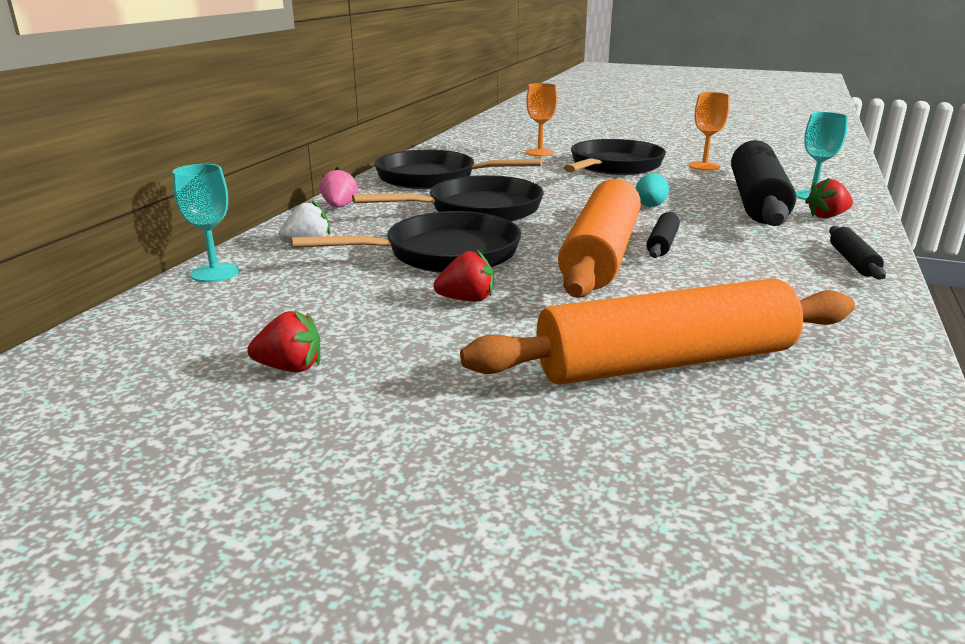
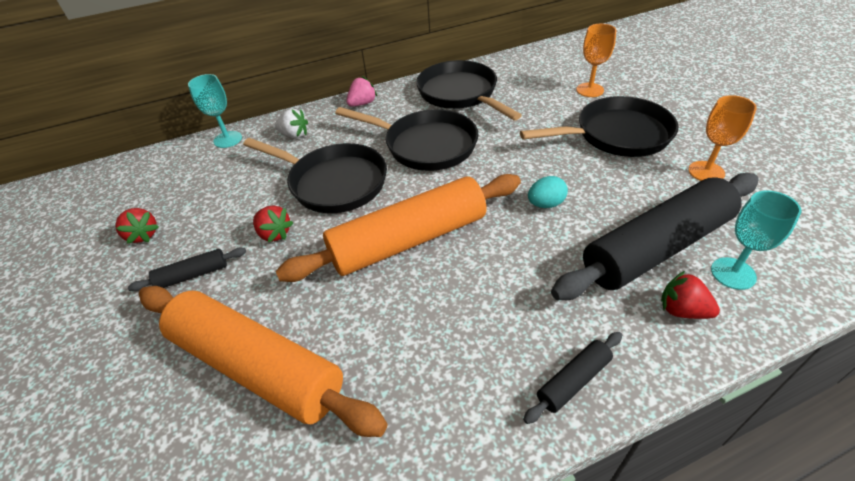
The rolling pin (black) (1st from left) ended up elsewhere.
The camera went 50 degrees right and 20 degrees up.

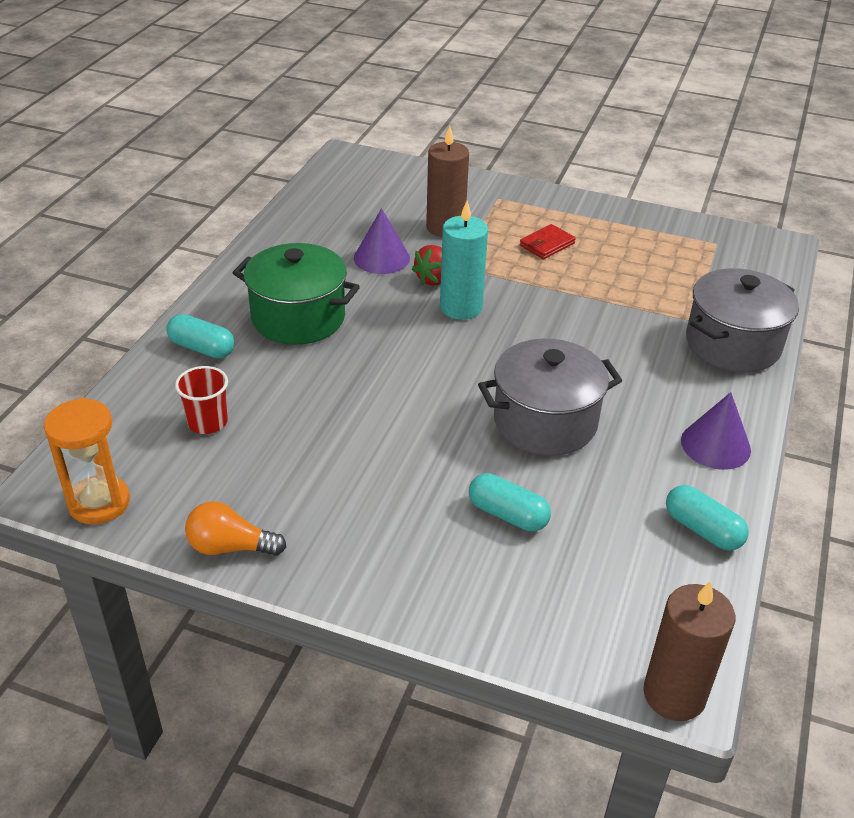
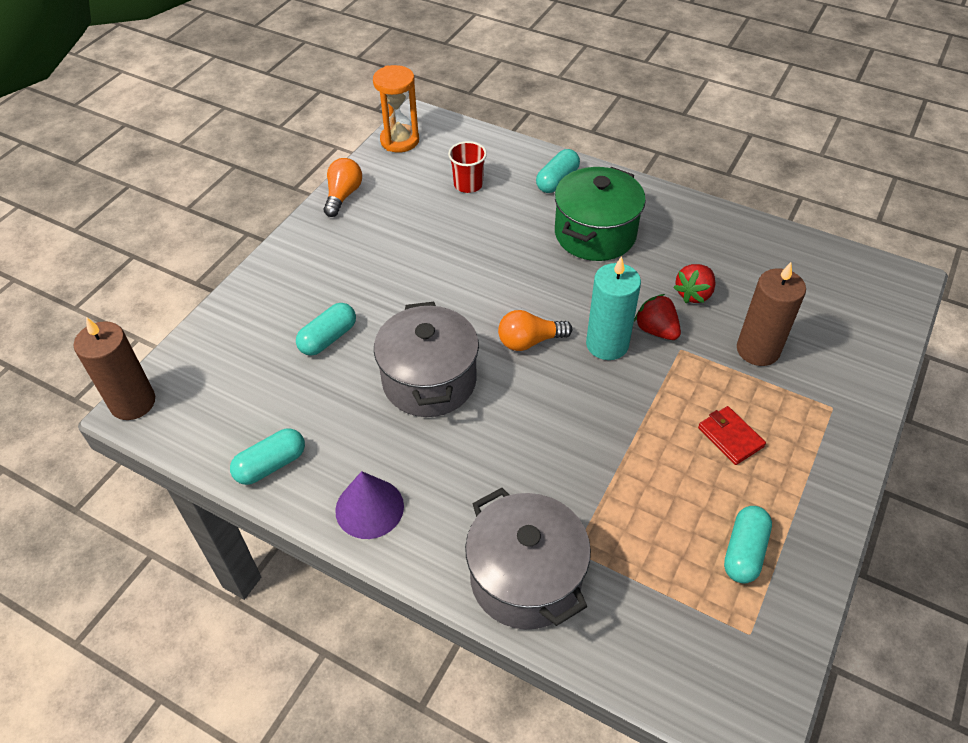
Where the cone (purple) (1st from left) stood, the strawberry (red) (2nd from left) came to stand.
The second view gained the light bulb (orange) (2nd from left).
The second view gained the capsule (turquoise) (4th from left).
The camera went 100 degrees right and 10 degrees up.

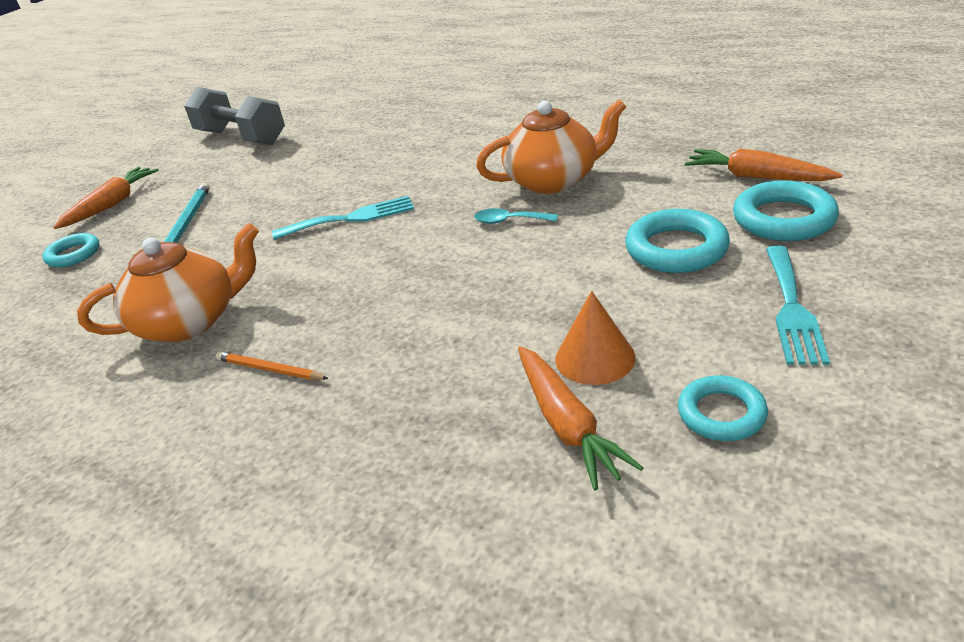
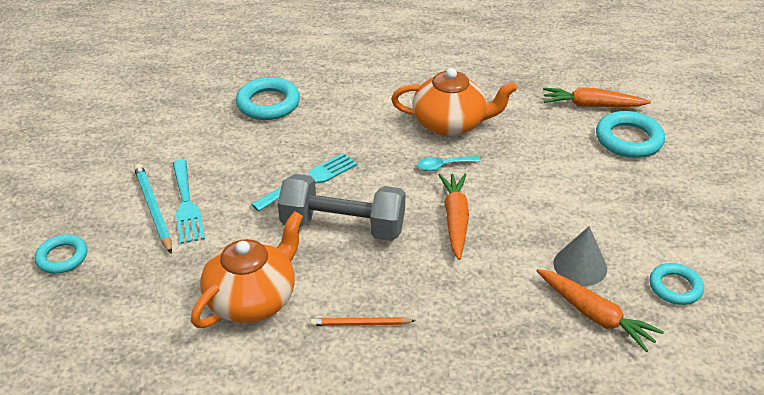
The carrot (orange) (1st from left) ended up elsewhere.
The dumbbell (grey) ended up elsewhere.
The teapot (orange) (2nd from left) ended up facing another way, 45 degrees clockwise from before.
What was the cone (orange) turned into the cone (grey).
The ring (turquoise) (2nd from left) ended up elsewhere.
The fork (turquoise) (2nd from left in the first image) ended up elsewhere.
The camera went 30 degrees left and 5 degrees up.

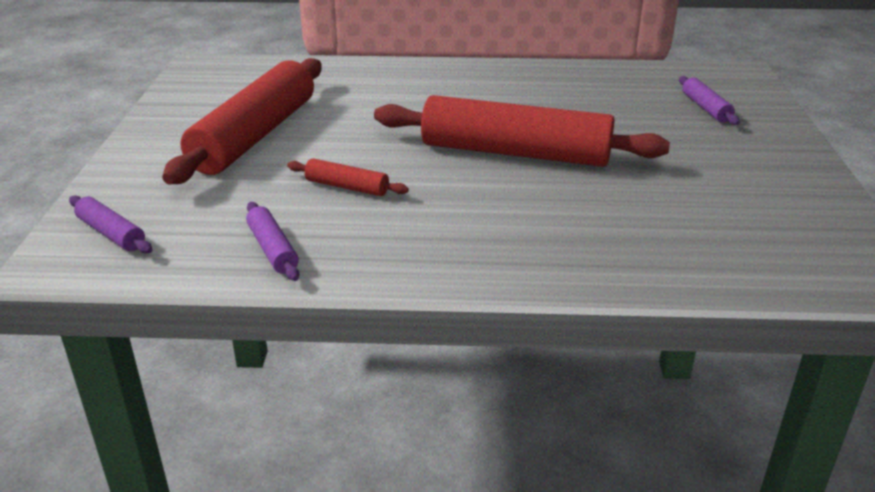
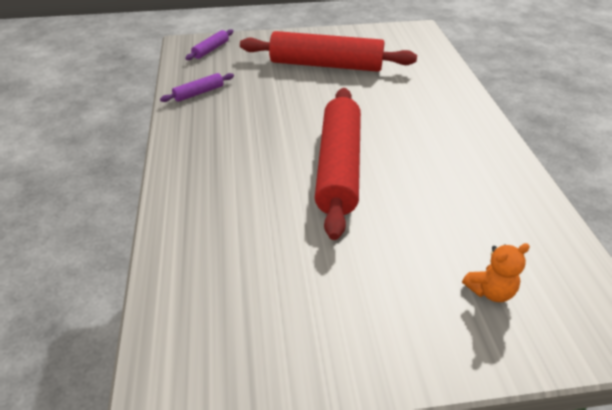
The second view lost the rolling pin (red) (2nd from left).
Where the rolling pin (purple) (3rd from left) stood, the teddy bear (orange) came to stand.
The camera went 80 degrees right and 10 degrees up.

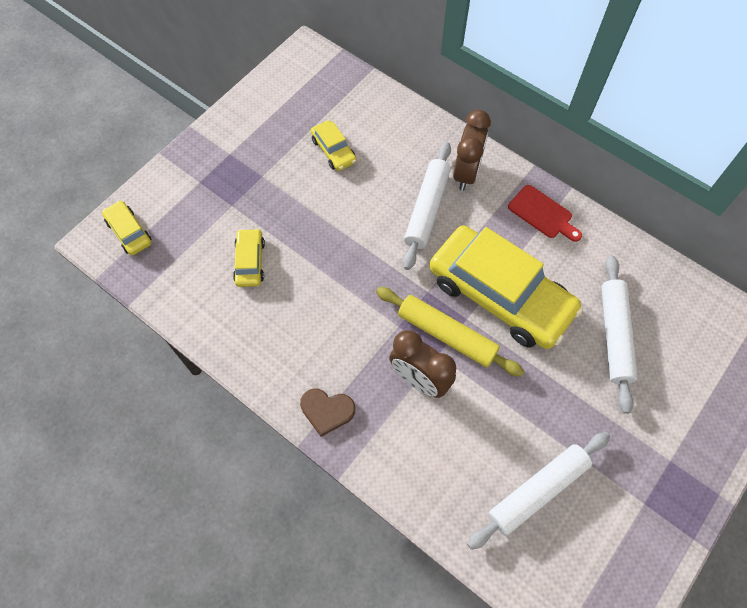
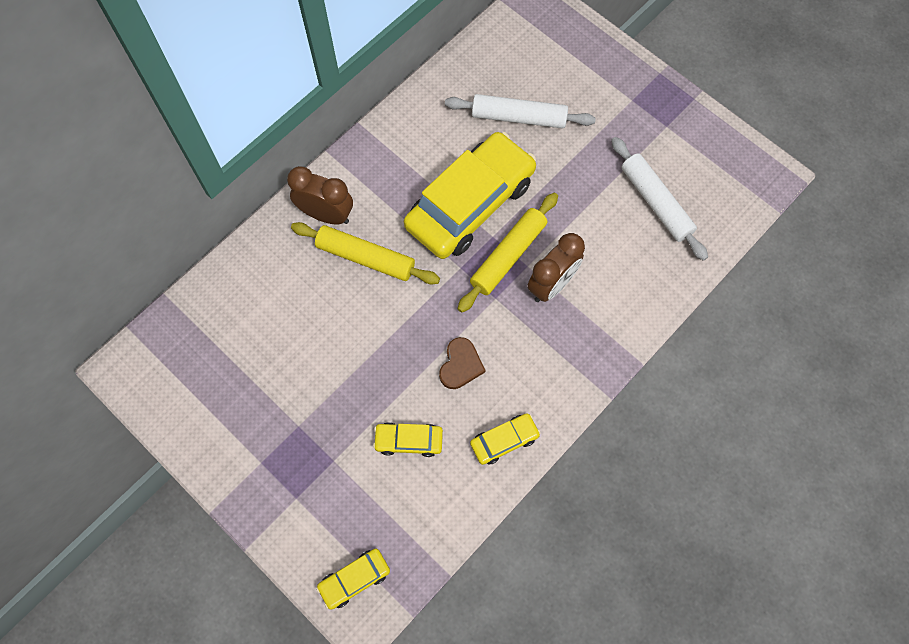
The heart (brown) ended up elsewhere.
The car (yellow) (3rd from left in the first image) ended up elsewhere.
What was the rolling pin (white) (1st from left) turned into the rolling pin (yellow) (1st from left).
The second view lost the cutting board (red).
The camera went 85 degrees left and 5 degrees up.

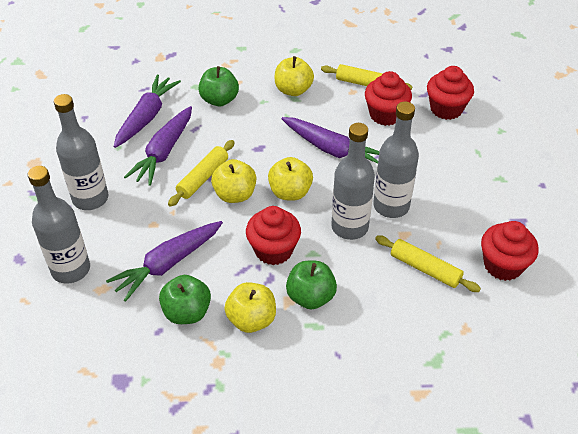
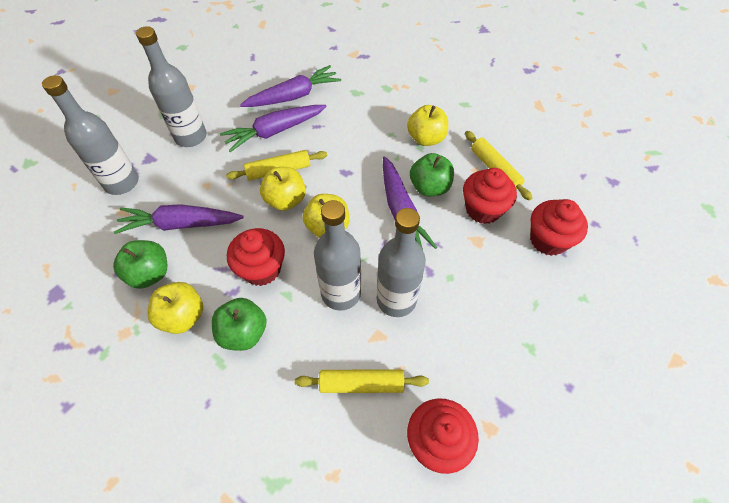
The apple (green) (2nd from left in the first image) ended up elsewhere.
The rolling pin (yellow) (3rd from left in the first image) ended up facing another way, 75 degrees counterclockwise from before.
The camera went 40 degrees right and 10 degrees up.

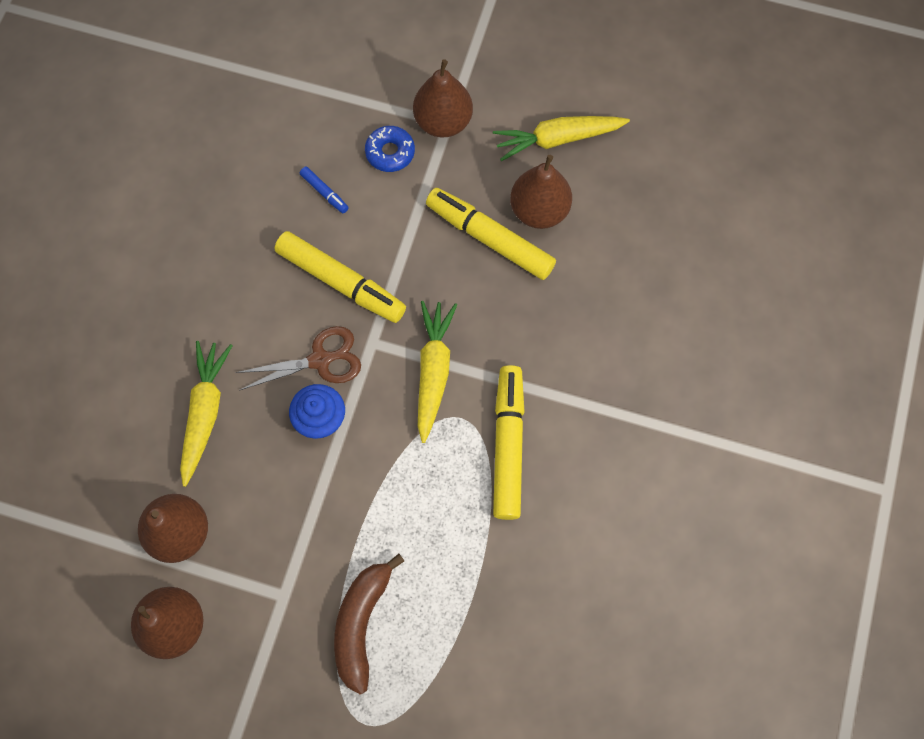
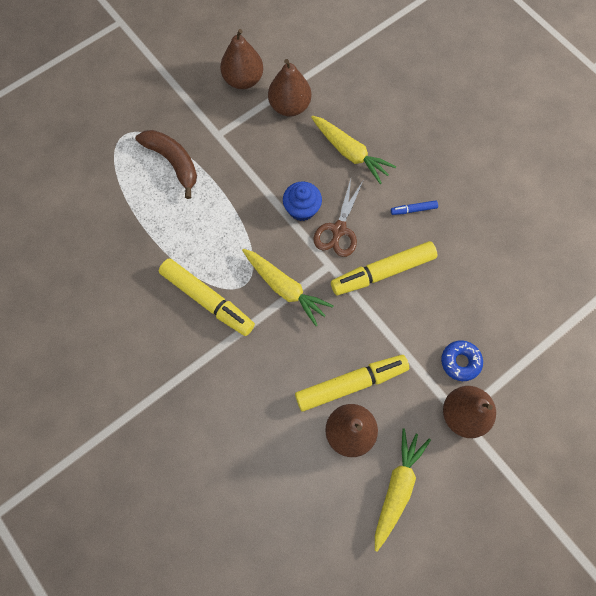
The marker (blue) ended up elsewhere.
The camera went 125 degrees right and 0 degrees up.

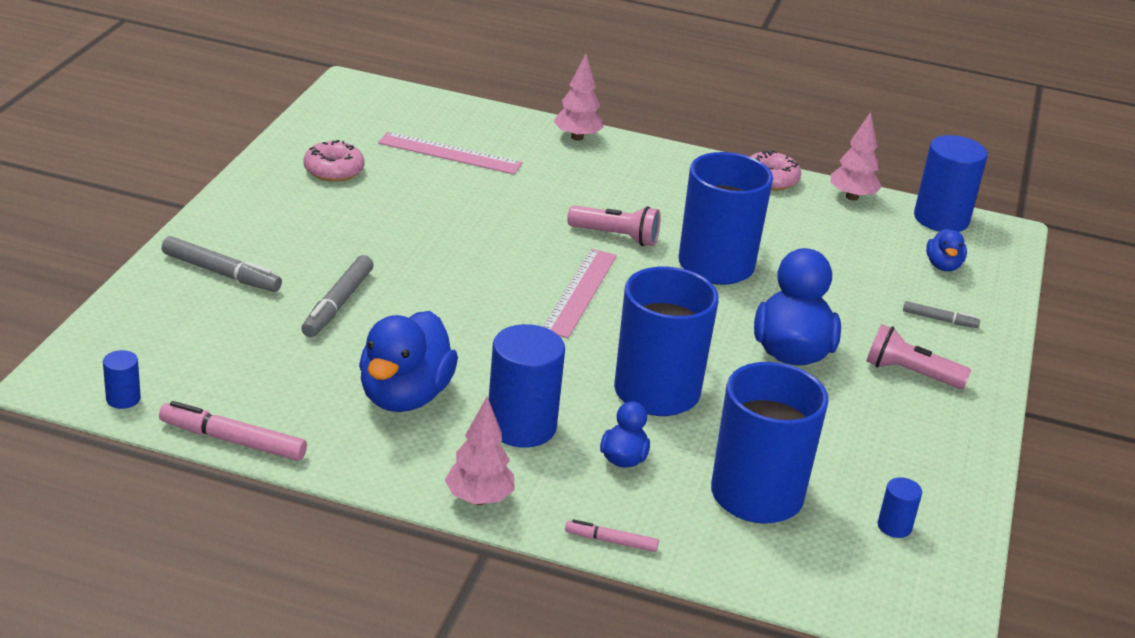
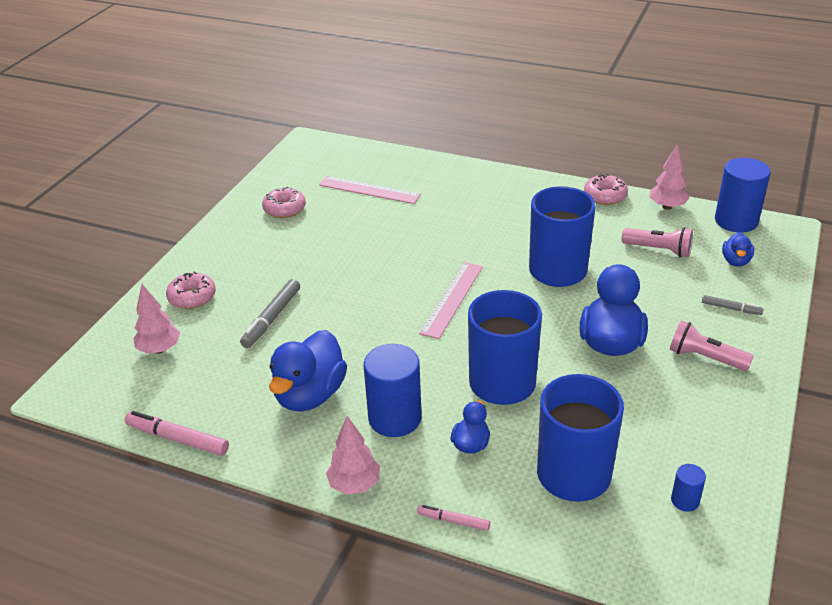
The second view lost the cylinder (blue) (1st from left).
Where the marker (grey) (1st from left) stood, the donut (pink) (1st from left) came to stand.
The tree (pink) (2nd from left in the first image) ended up elsewhere.
The flashlight (pink) (1st from left) ended up elsewhere.
The camera went 10 degrees right and 5 degrees up.

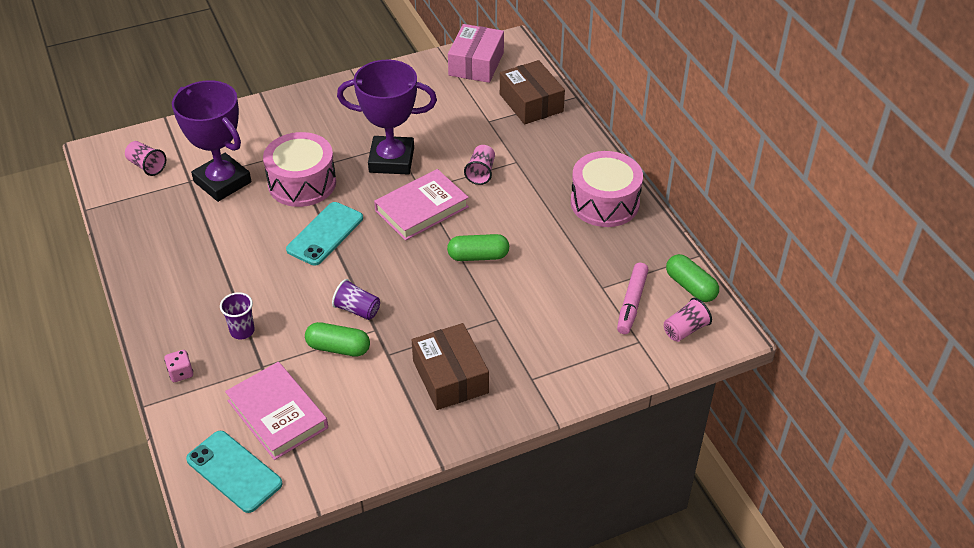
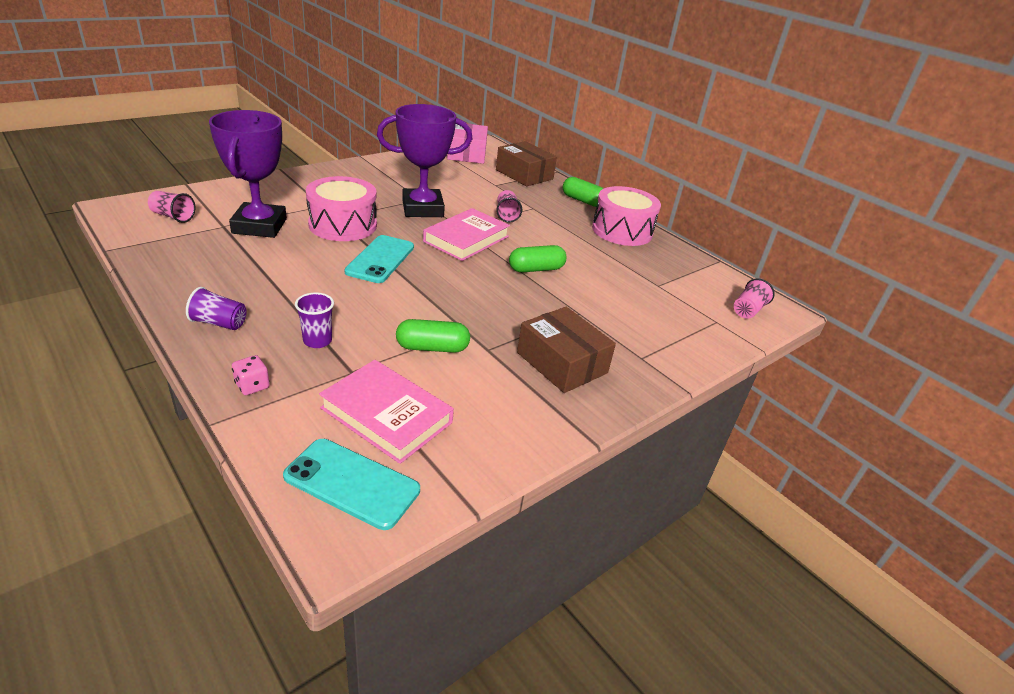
The trophy (purple) (1st from left) ended up facing another way, 60 degrees clockwise from before.
The cup (purple) (2nd from left in the first image) ended up elsewhere.
The second view lost the marker (pink).
The capsule (green) (3rd from left) ended up elsewhere.
The camera went 20 degrees left and 10 degrees down.

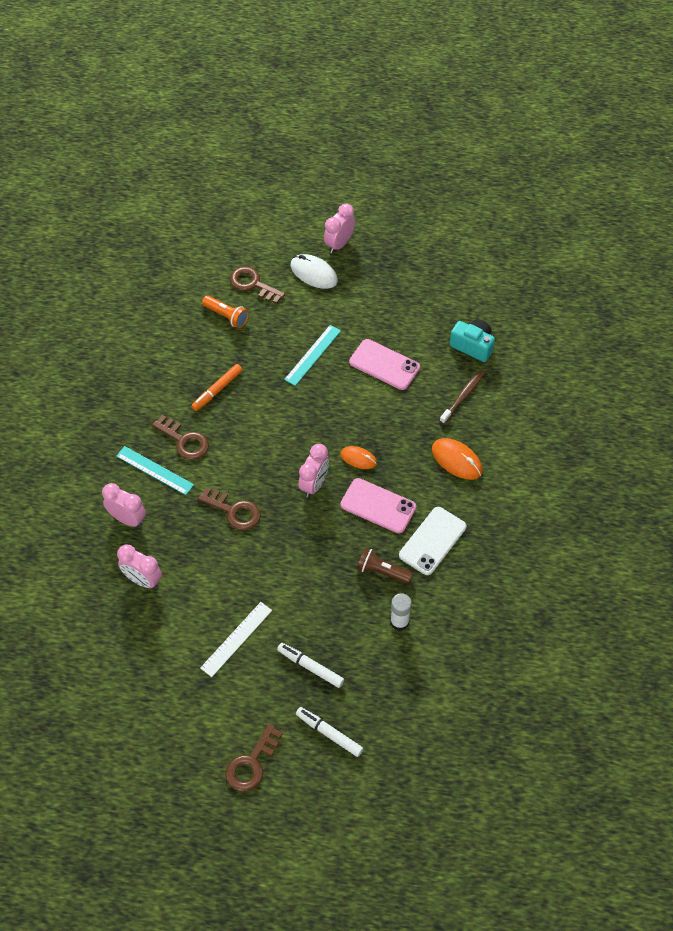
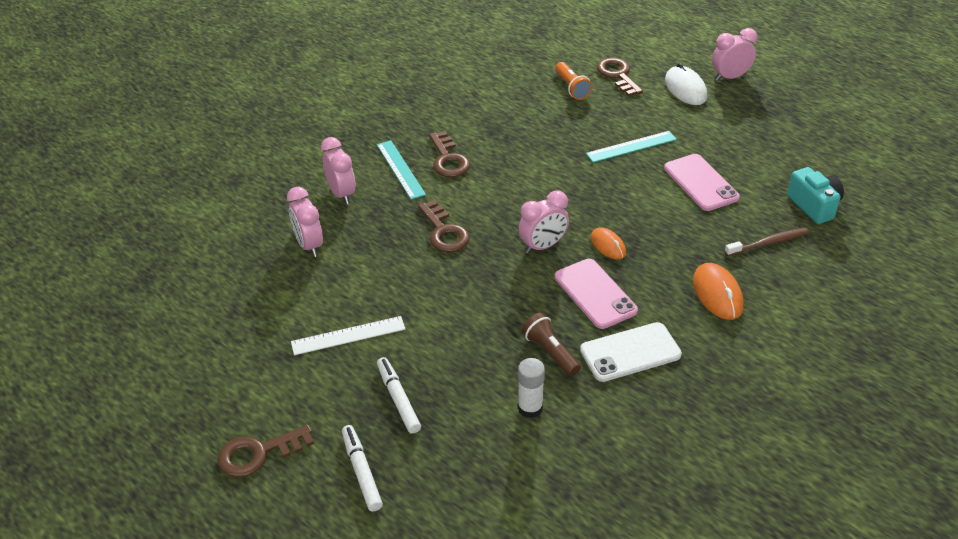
The second view lost the marker (orange).
The camera went 35 degrees right and 15 degrees down.

